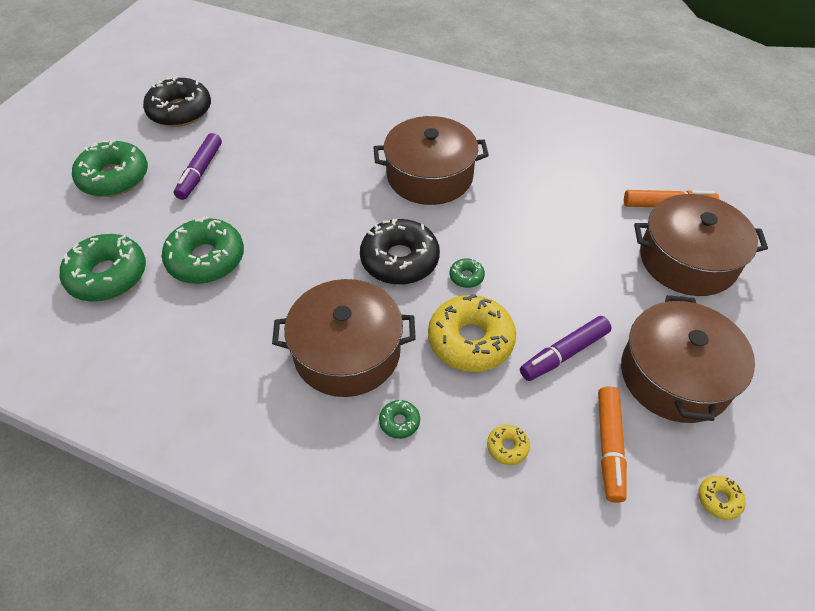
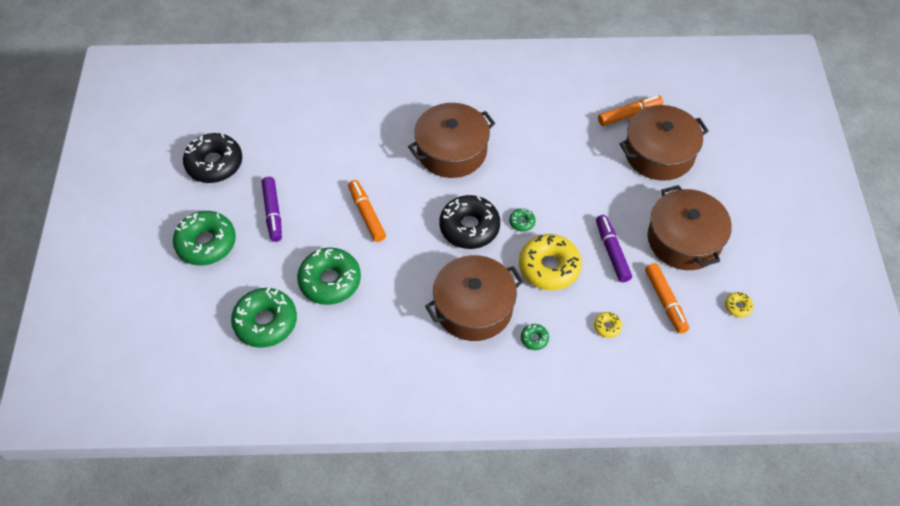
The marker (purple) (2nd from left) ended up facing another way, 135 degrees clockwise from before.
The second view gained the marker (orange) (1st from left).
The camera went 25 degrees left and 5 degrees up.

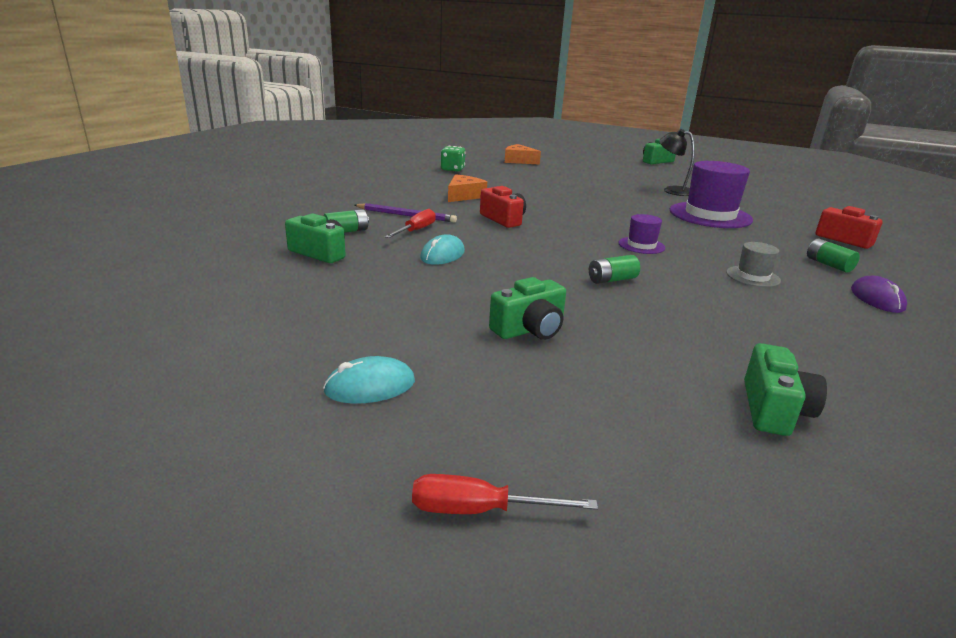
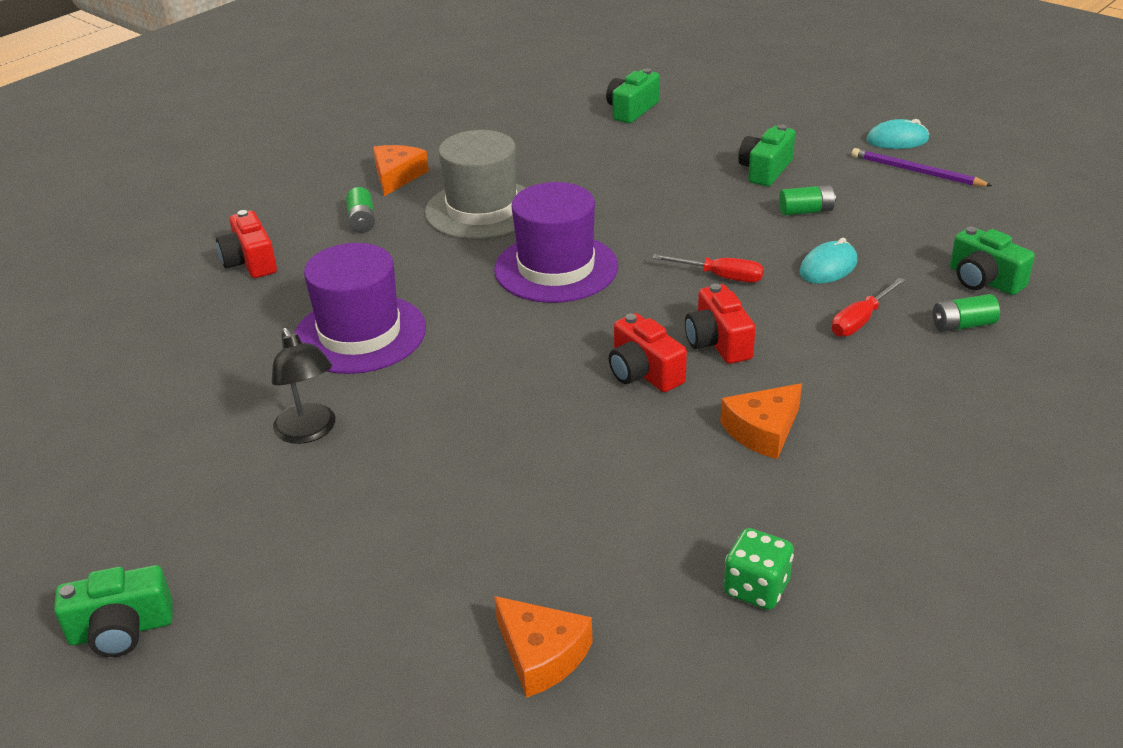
The pencil (purple) ended up elsewhere.
The screwdriver (red) (2nd from left in the first image) ended up elsewhere.
The camera (green) (2nd from left in the first image) ended up facing another way, 45 degrees counterclockwise from before.
The battery (green) (2nd from left) ended up elsewhere.
The size of the hat (purple) (1st from left in the first image) changed by a factor of 2.03.
The size of the hat (grey) changed by a factor of 2.03.
Where the mouse (purple) stood, the cheese (orange) (1st from left) came to stand.
The second view gained the camera (red) (2nd from left).
The camera went 160 degrees left and 10 degrees up.

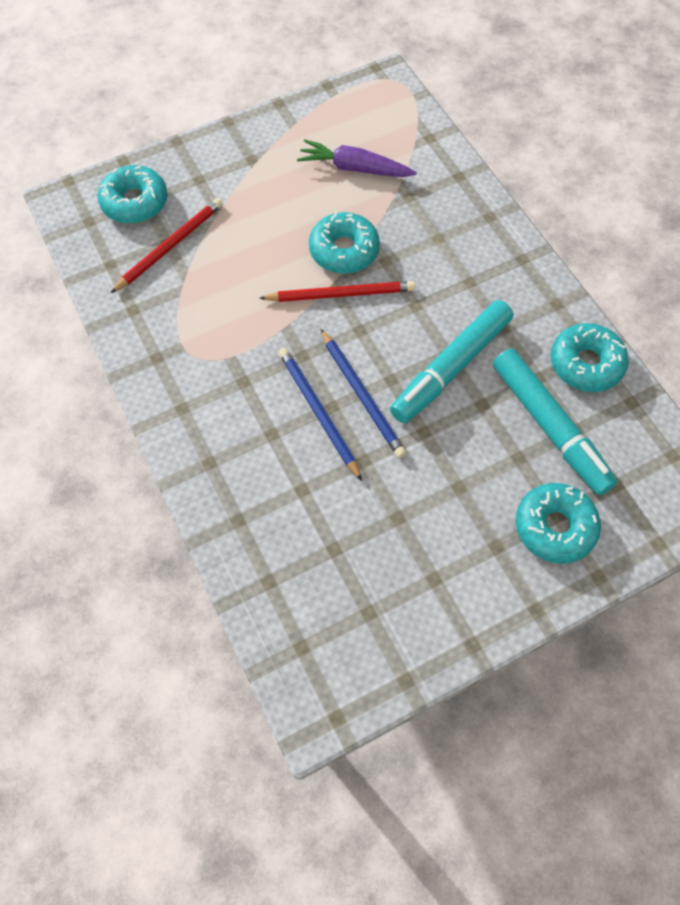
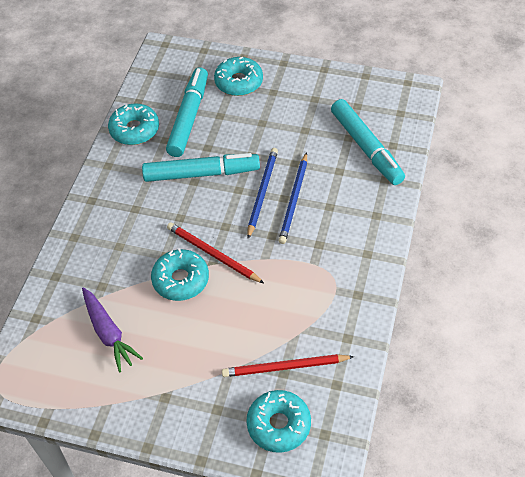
The second view gained the marker (turquoise) (3rd from left).
The camera went 135 degrees left and 10 degrees down.

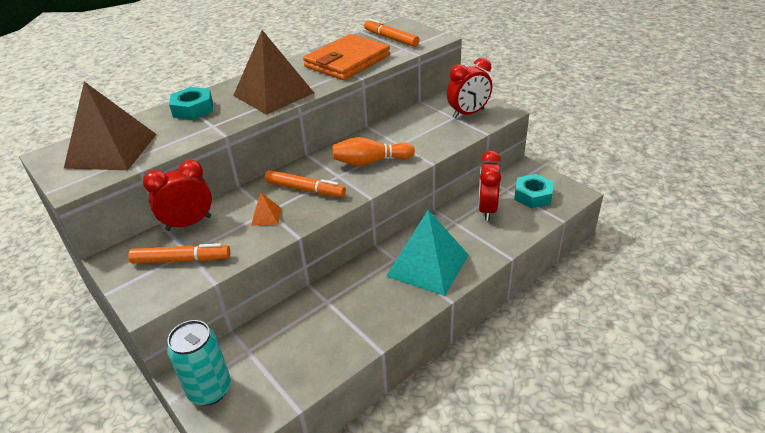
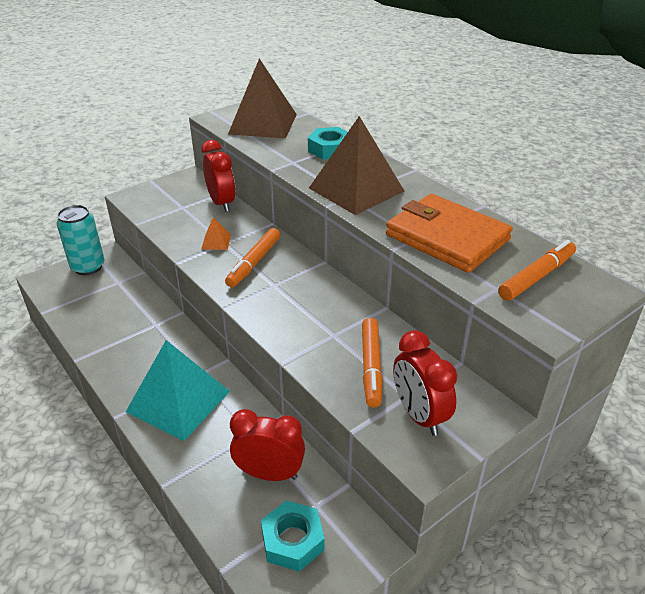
The marker (orange) (1st from left in the first image) ended up elsewhere.
The second view lost the bowling pin (orange).
The camera went 90 degrees right and 0 degrees up.

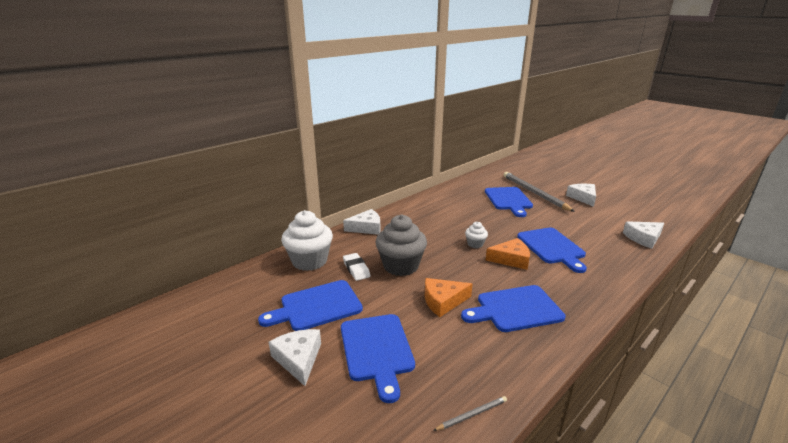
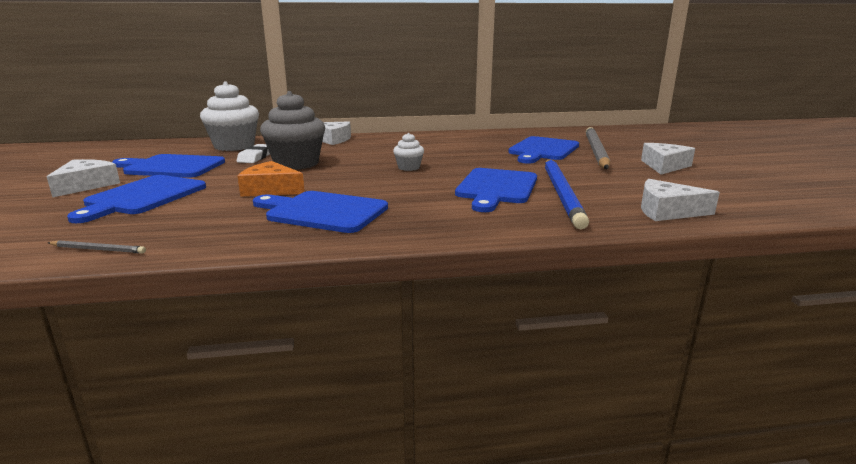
The second view lost the cheese (orange) (2nd from left).
The second view gained the pencil (blue).
The camera went 35 degrees right and 5 degrees down.

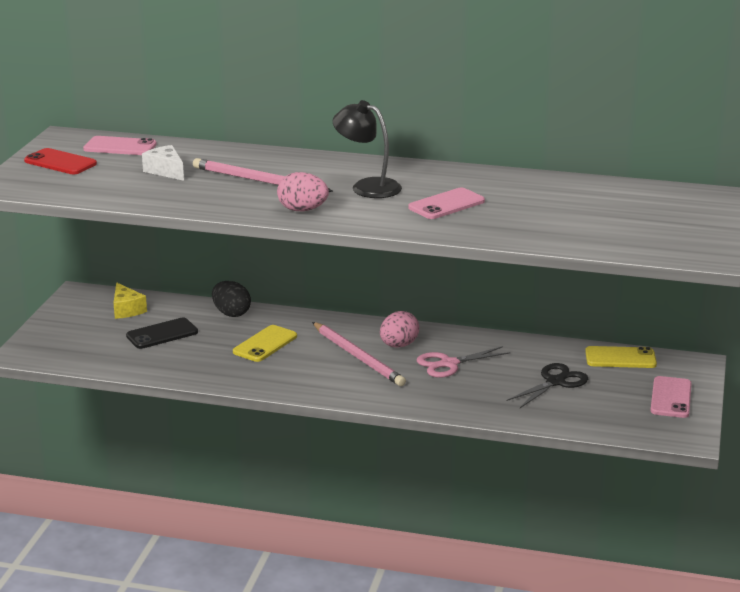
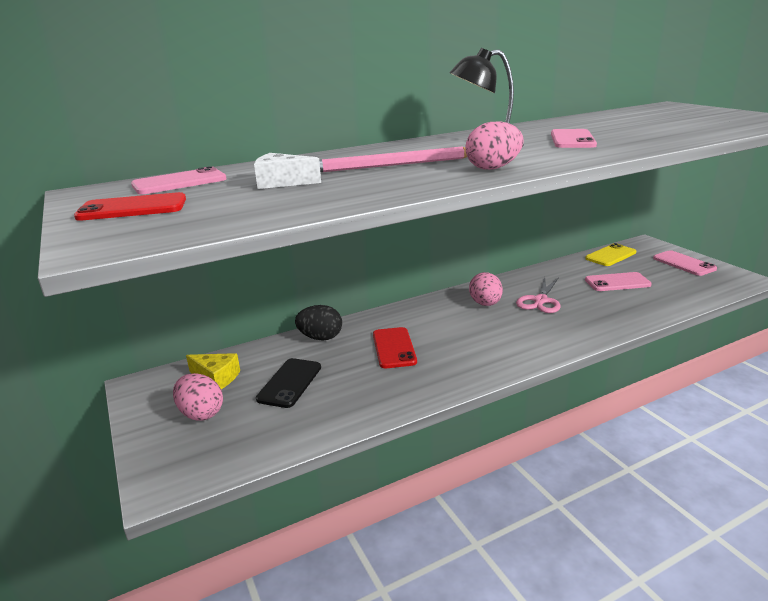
What was the phone (yellow) (1st from left) turned into the phone (red) (2nd from left).
The second view lost the pencil (pink) (2nd from left).
Where the scissors (black) stood, the phone (pink) (3rd from left) came to stand.
The second view gained the egg (pink) (1st from left).
The camera went 40 degrees left and 0 degrees up.

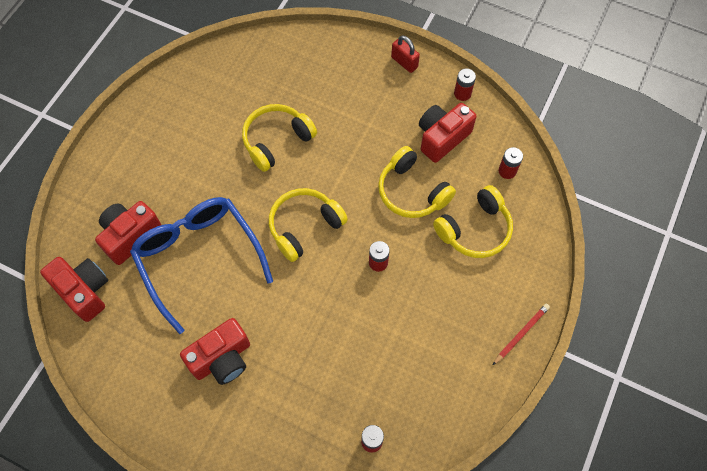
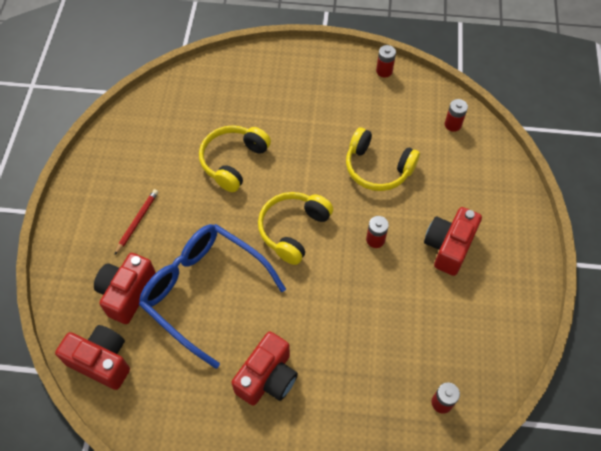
The second view lost the padlock (red).
The camera (red) (4th from left) ended up elsewhere.
The second view lost the headphones (yellow) (4th from left).
The pencil (red) ended up elsewhere.
The camera went 20 degrees left and 5 degrees down.

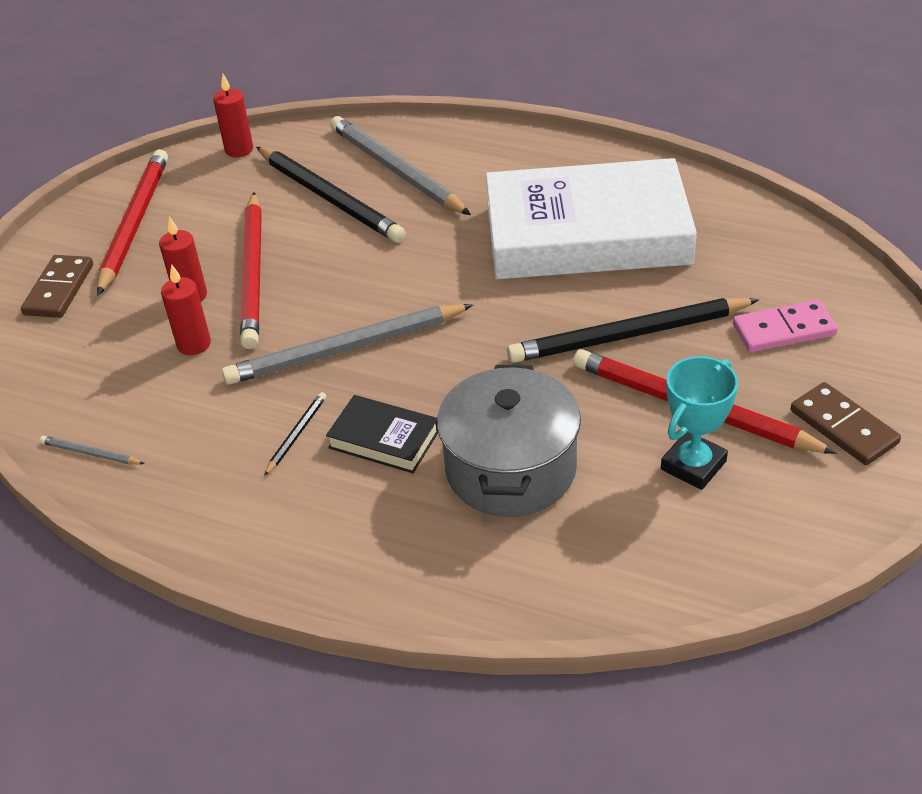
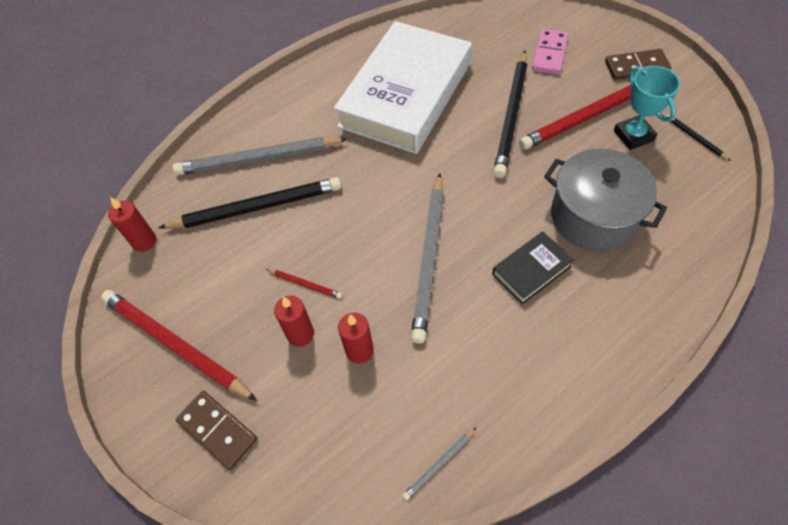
The size of the pencil (red) (2nd from left) changed by a factor of 0.43.
The pencil (black) (1st from left in the first image) ended up elsewhere.
The camera went 60 degrees left and 15 degrees up.

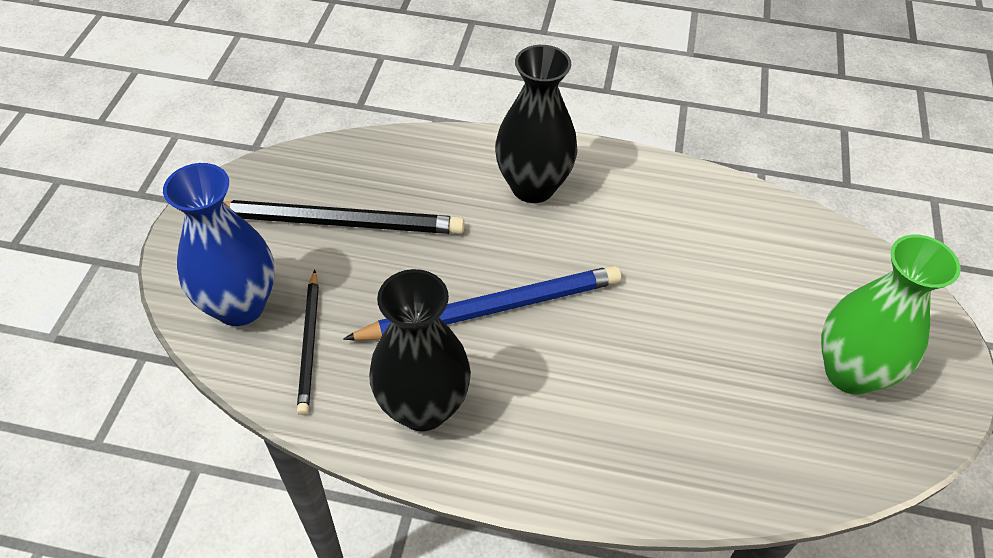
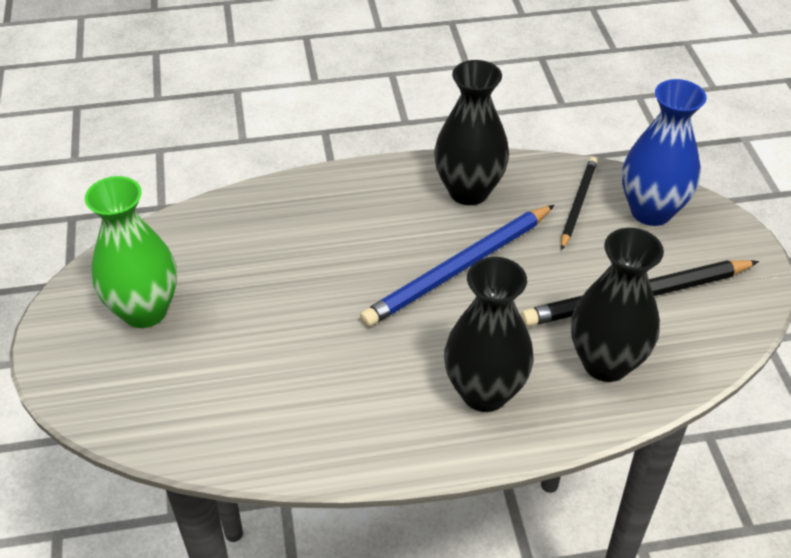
The pencil (black) (1st from left) ended up facing another way, 45 degrees clockwise from before.
The second view gained the vase (black) (3rd from left).
The camera went 160 degrees right and 5 degrees down.

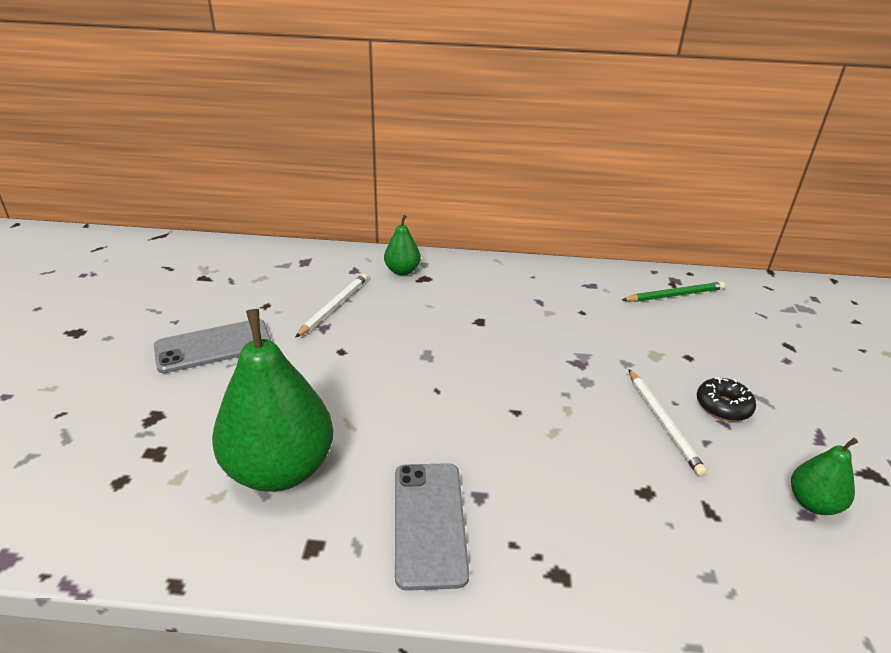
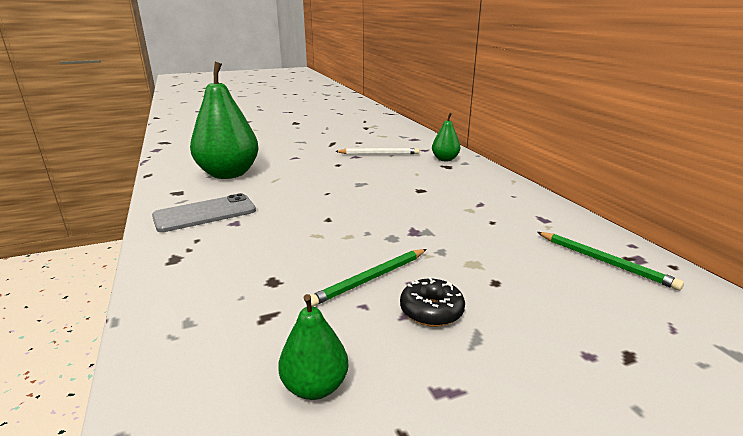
The second view lost the phone (grey) (1st from left).
What was the pencil (white) (2nd from left) turned into the pencil (green) (1st from left).
The camera went 65 degrees right and 10 degrees down.

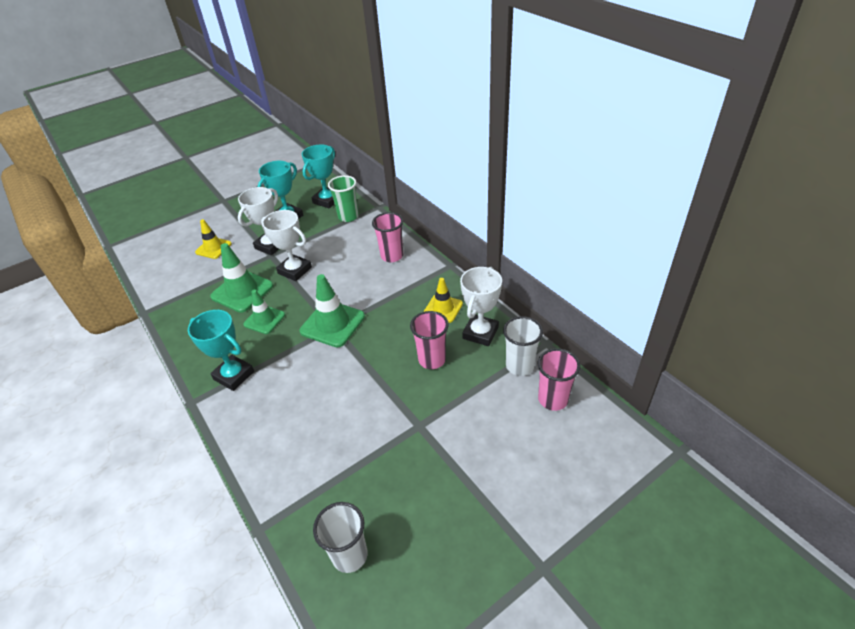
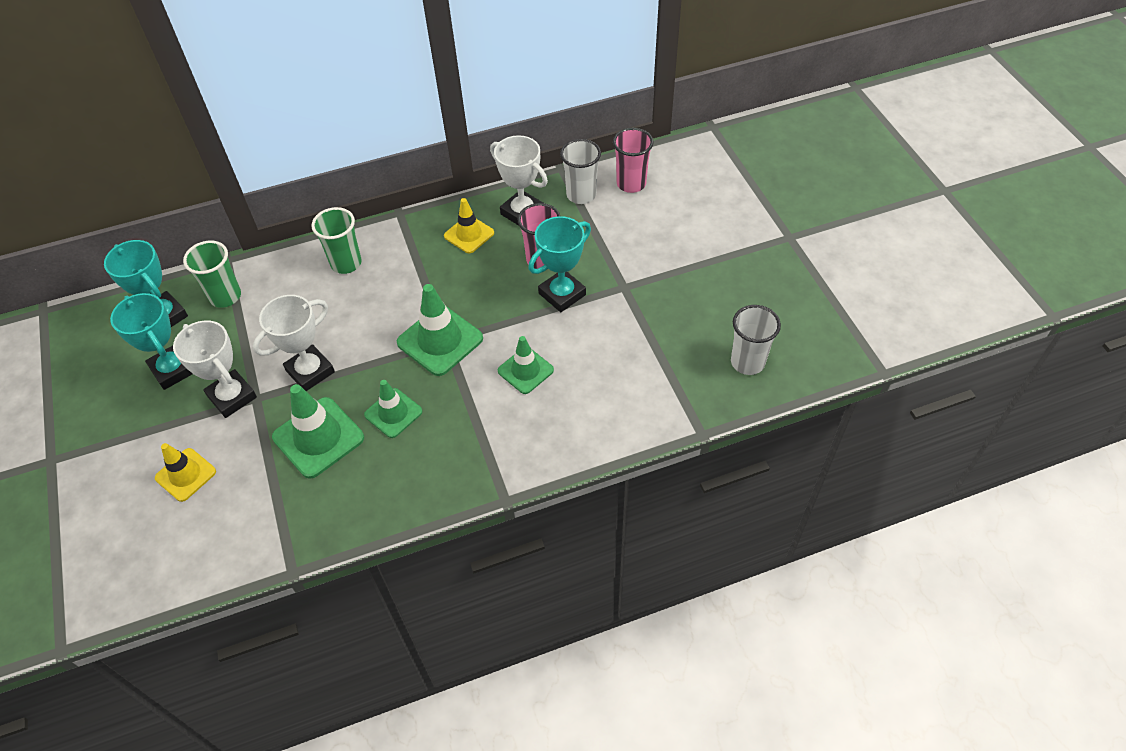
The trophy (turquoise) (1st from left in the first image) ended up elsewhere.
What was the cup (pink) (1st from left) turned into the cup (green) (2nd from left).
The second view gained the traffic cone (green) (4th from left).
The camera went 75 degrees left and 10 degrees up.

